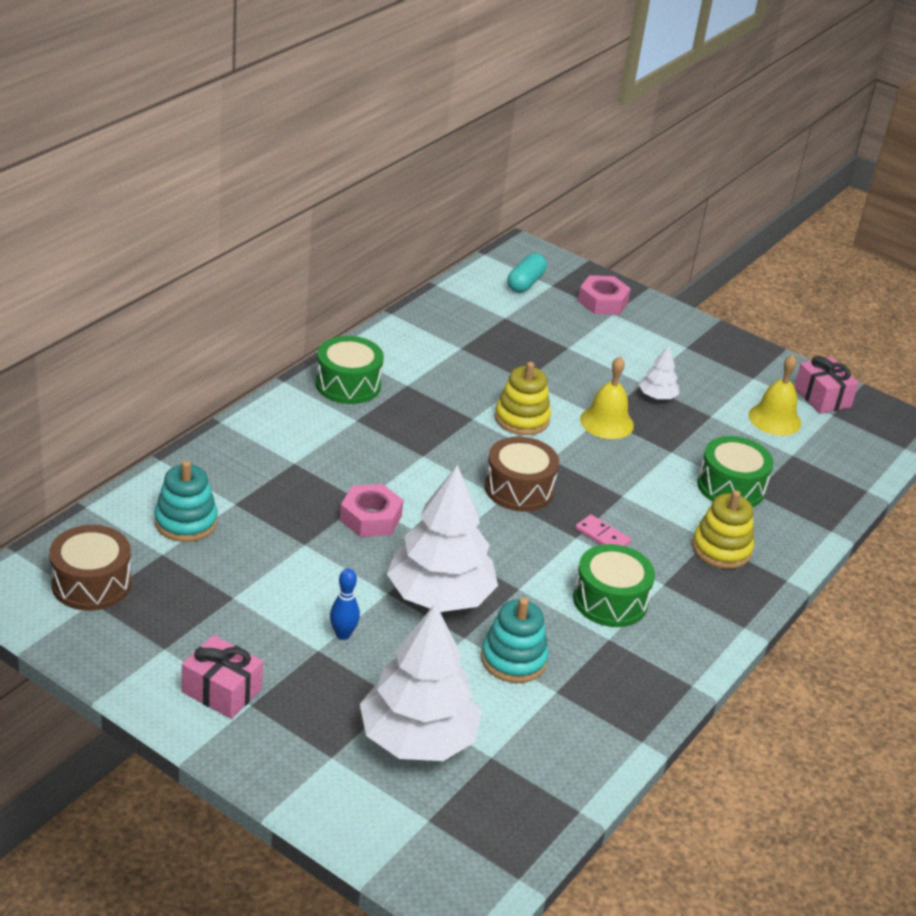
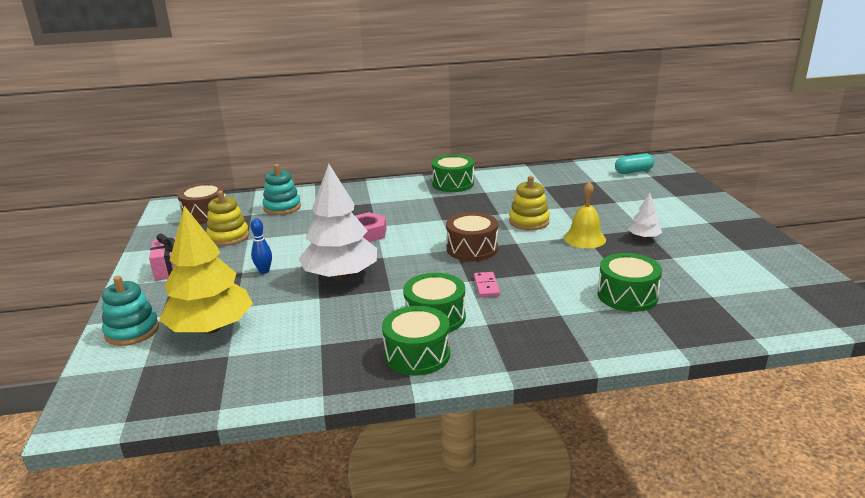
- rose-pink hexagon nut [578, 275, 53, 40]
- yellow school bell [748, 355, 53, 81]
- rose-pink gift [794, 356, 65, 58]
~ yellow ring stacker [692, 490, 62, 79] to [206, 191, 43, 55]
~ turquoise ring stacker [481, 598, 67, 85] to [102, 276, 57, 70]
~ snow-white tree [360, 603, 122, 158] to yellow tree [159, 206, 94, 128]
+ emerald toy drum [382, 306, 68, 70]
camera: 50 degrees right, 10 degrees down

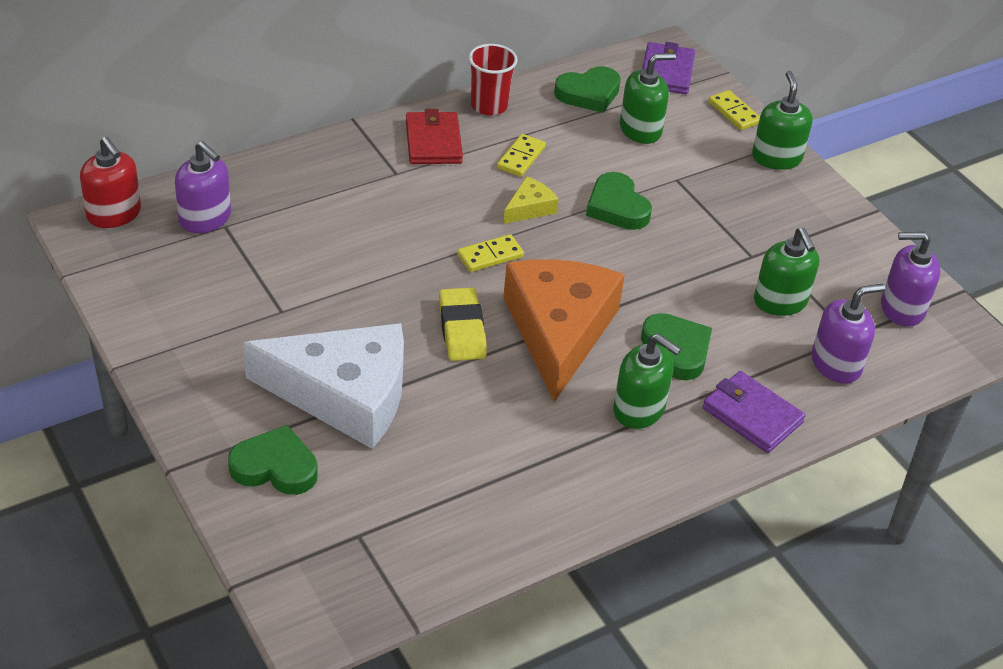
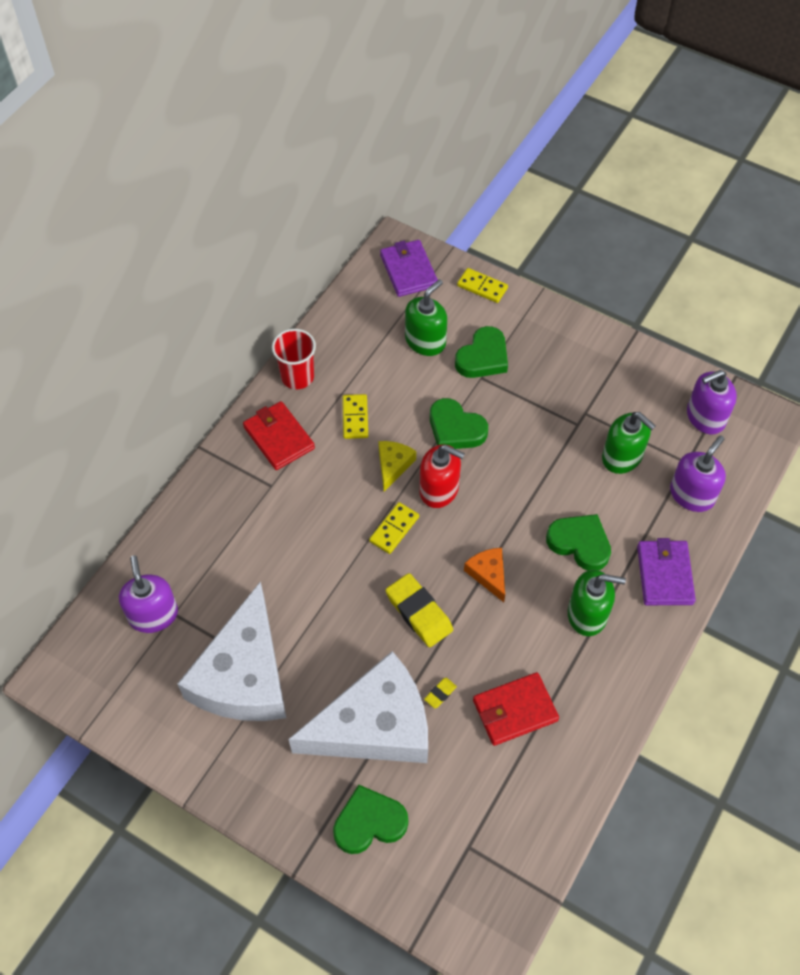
~ emerald heart shape [554, 66, 67, 47] to [455, 326, 53, 52]
- emerald soap pump [752, 71, 61, 99]
~ scarlet soap pump [80, 137, 61, 91] to [419, 444, 46, 64]
~ royal purple soap pump [175, 141, 56, 92] = [119, 555, 59, 78] 120 degrees counterclockwise
~ orange-coloured cheese [503, 259, 122, 143] = [464, 548, 41, 54] x0.42
~ royal purple billfold [703, 371, 102, 82] = [637, 538, 59, 67] 75 degrees clockwise
+ snow-white cheese [177, 581, 109, 140]
+ scarlet billfold [473, 672, 86, 74]
+ yellow pencil eraser [424, 678, 33, 30]
camera: 25 degrees left, 15 degrees up

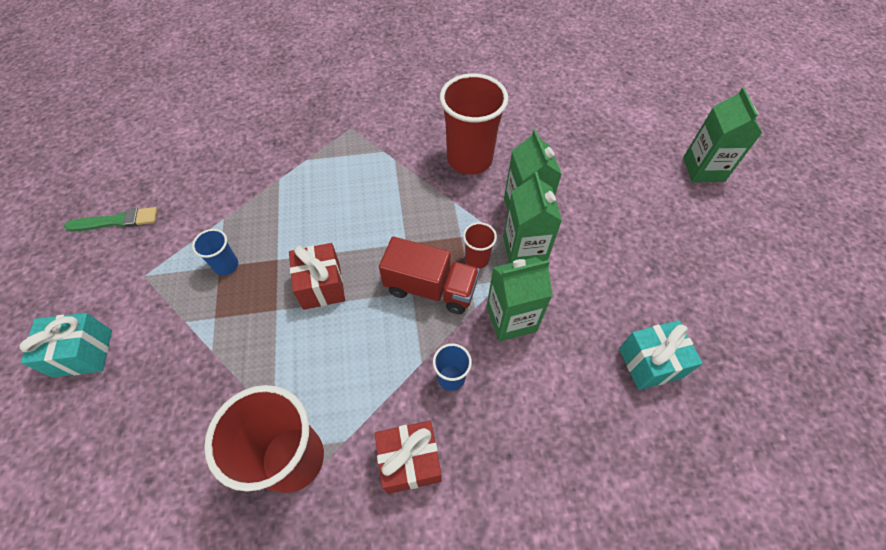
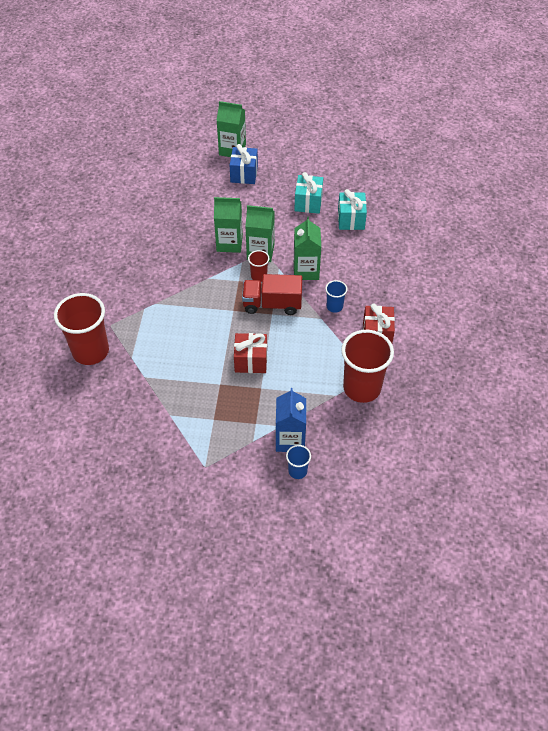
~ scarlet tumbler [440, 73, 68, 102] to [54, 293, 55, 72]
- emerald brush [64, 207, 94, 24]
~ royal blue tumbler [192, 229, 46, 46] to [286, 445, 25, 34]
~ scarlet truck [379, 237, 101, 77] = [242, 274, 60, 41] 120 degrees counterclockwise
~ turquoise gift [19, 313, 93, 64] to [294, 172, 29, 42]
+ royal blue gift [230, 144, 28, 40]
+ royal blue milk carton [276, 388, 30, 64]
camera: 75 degrees left, 5 degrees down

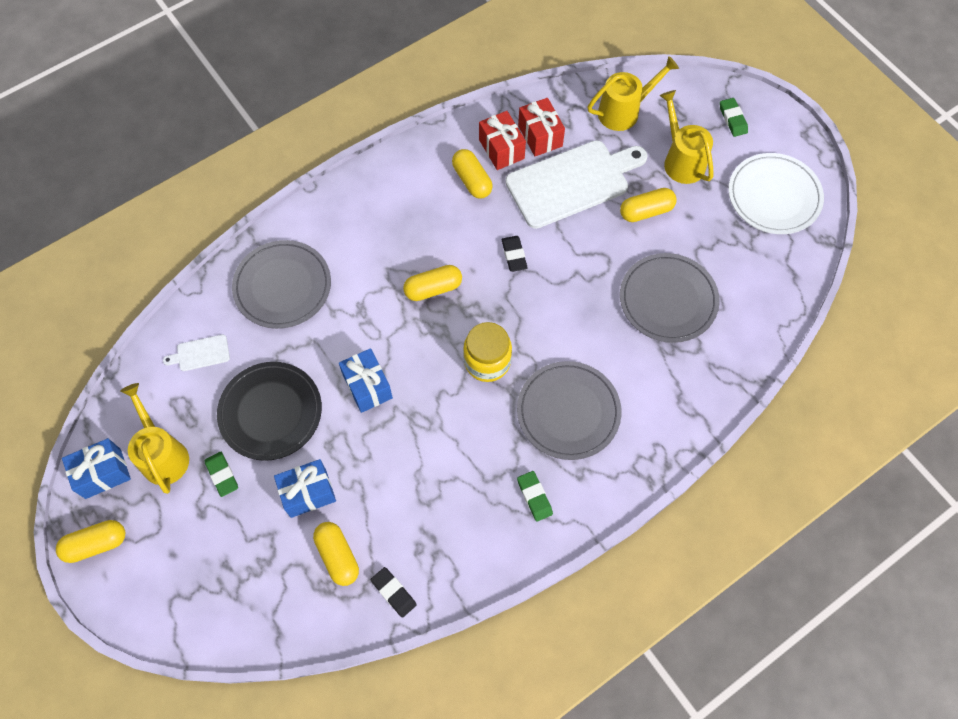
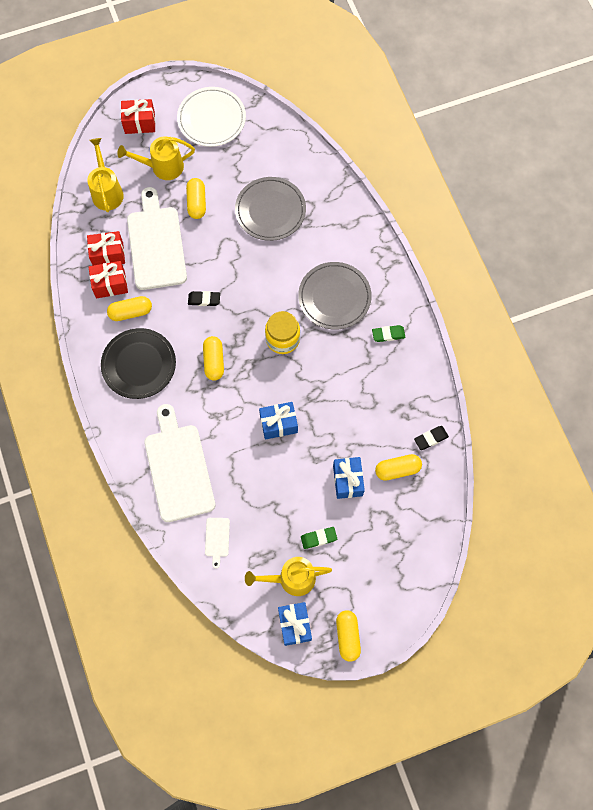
~ emerald pencil eraser [720, 98, 28, 39] to scarlet gift [121, 99, 34, 35]
~ ash-grey dinner plate [232, 240, 99, 89] to snow-white cutting board [144, 404, 71, 118]
~ ebony dinner plate [217, 362, 105, 99] to [101, 328, 75, 71]
camera: 75 degrees left, 5 degrees up

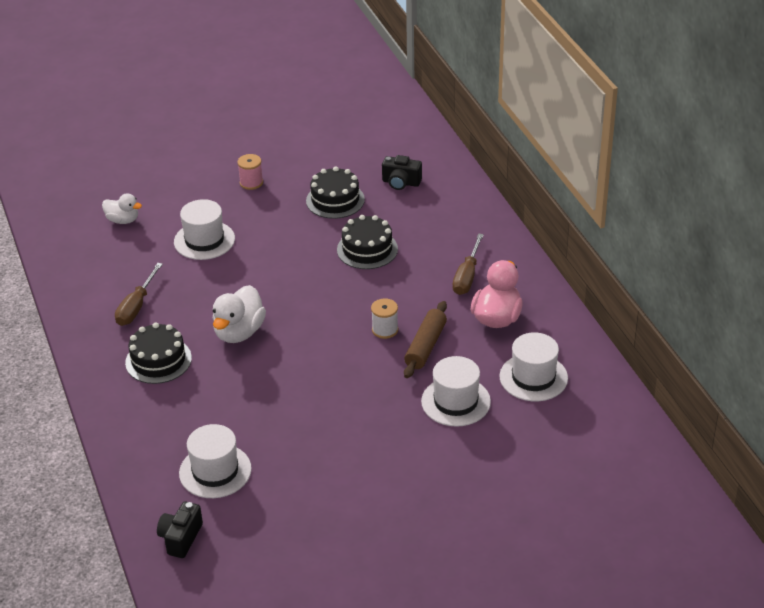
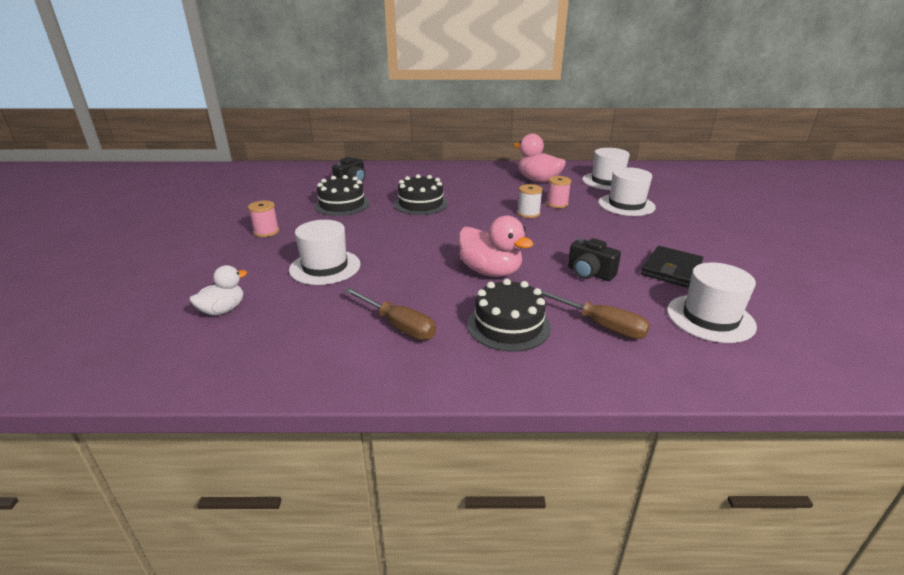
~ brown flat screwdriver [453, 233, 31, 62] to [541, 290, 109, 49]
~ snow-white rubber duck [213, 285, 53, 58] to rose-pink rubber duck [458, 216, 75, 61]
~ brown rolling pin [404, 301, 43, 77] to rose-pink bobbin [546, 176, 25, 32]
~ ebony photo camera [157, 502, 46, 56] to [568, 238, 53, 43]
+ ebony billfold [641, 246, 62, 42]
camera: 70 degrees left, 10 degrees down

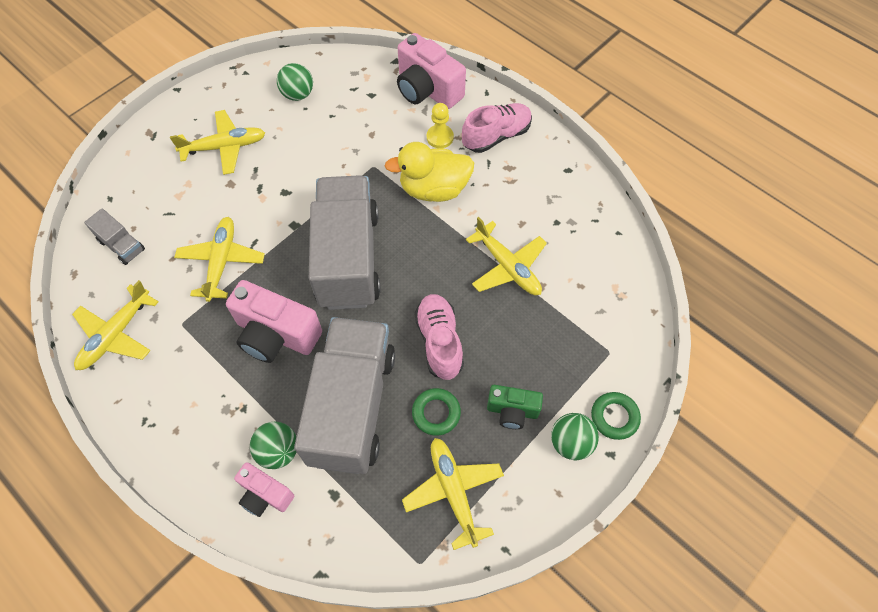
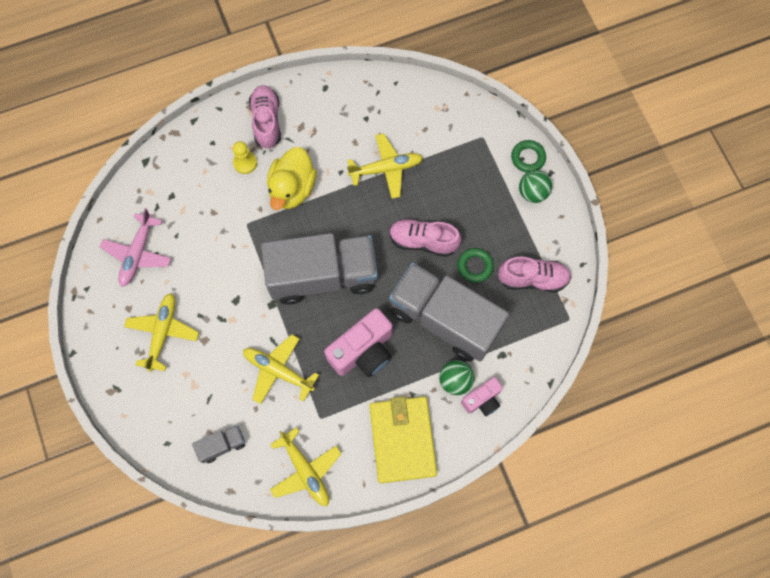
- rose-pink photo camera [397, 33, 69, 76]
~ emerald sphere [277, 63, 36, 38] to rose-pink plane [100, 208, 72, 79]
~ ash-grey truck [309, 175, 71, 135] = [261, 233, 117, 72] 150 degrees clockwise
- emerald photo camera [487, 385, 56, 44]
~ yellow plane [402, 438, 102, 112] to rose-pink lace-up shoe [498, 256, 73, 36]
+ yellow billfold [370, 396, 67, 87]
camera: 65 degrees left, 10 degrees up

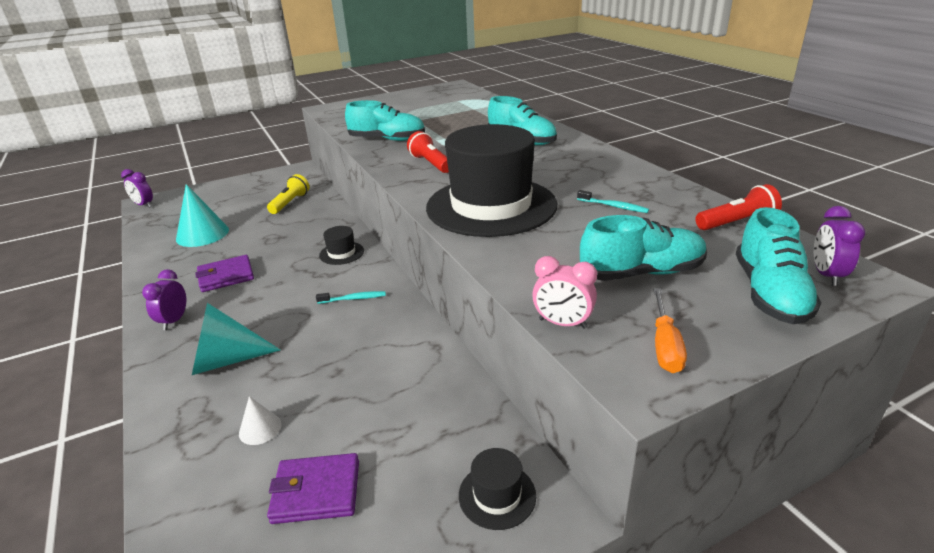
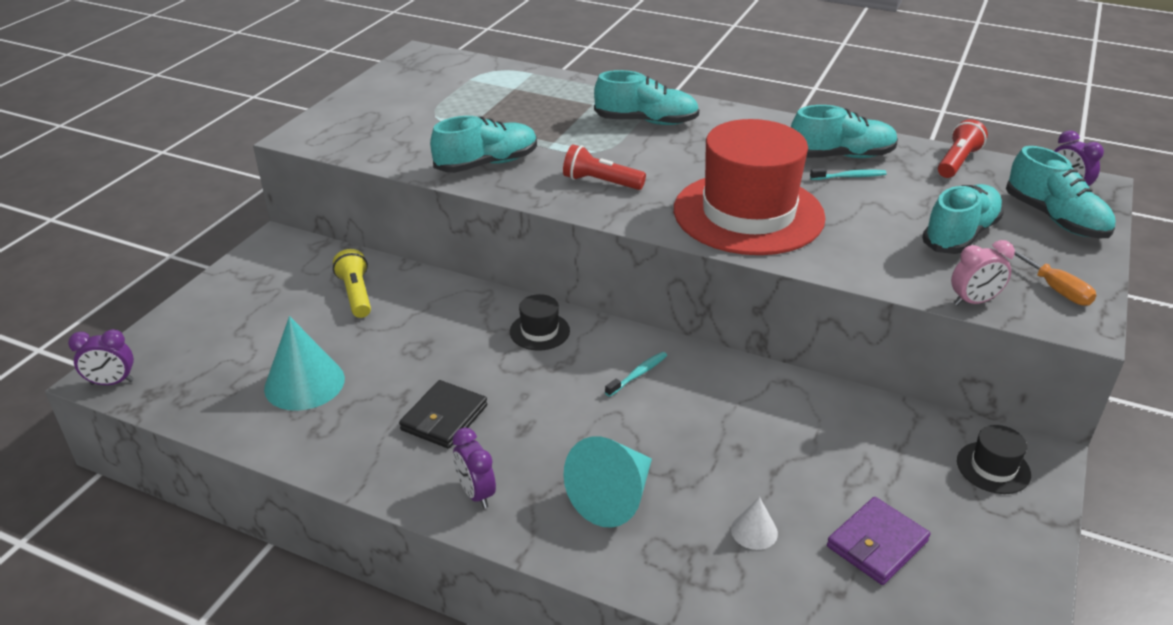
~ ebony hat [426, 124, 131, 113] to scarlet hat [674, 119, 152, 136]
~ royal purple billfold [195, 255, 59, 37] to ebony billfold [399, 380, 88, 69]
+ turquoise lace-up shoe [791, 105, 107, 53]
camera: 40 degrees left, 5 degrees up

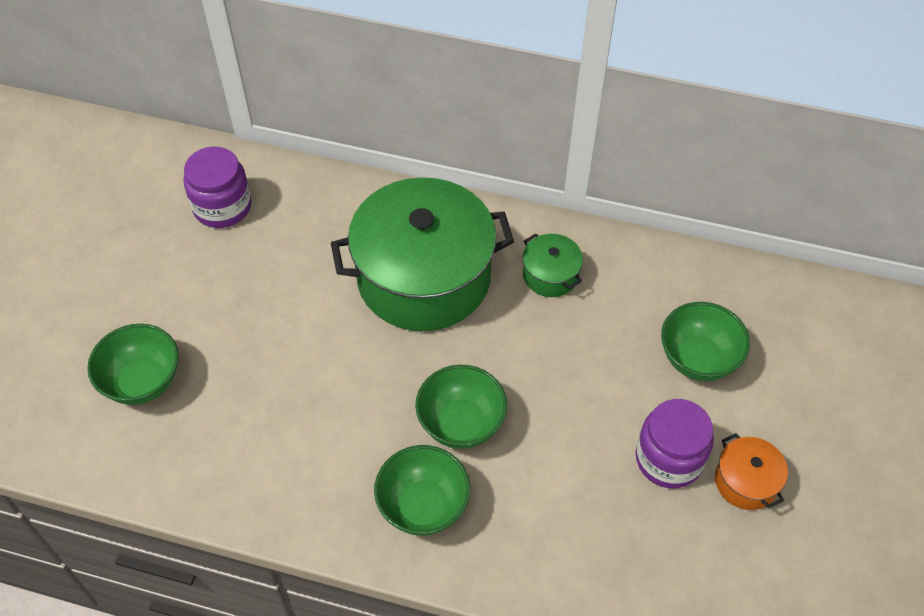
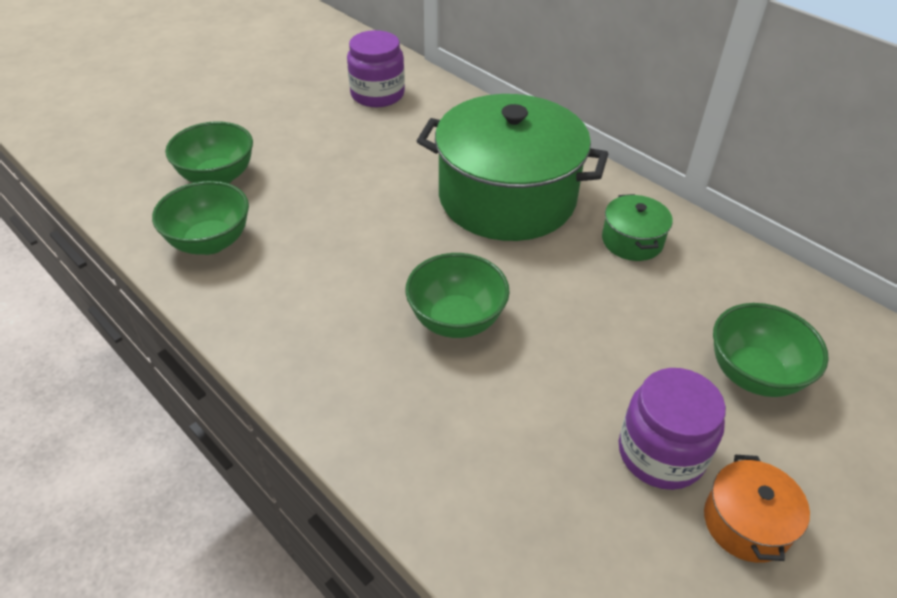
~ emerald serving bowl [374, 445, 96, 91] to [152, 181, 97, 74]
camera: 30 degrees right, 10 degrees down

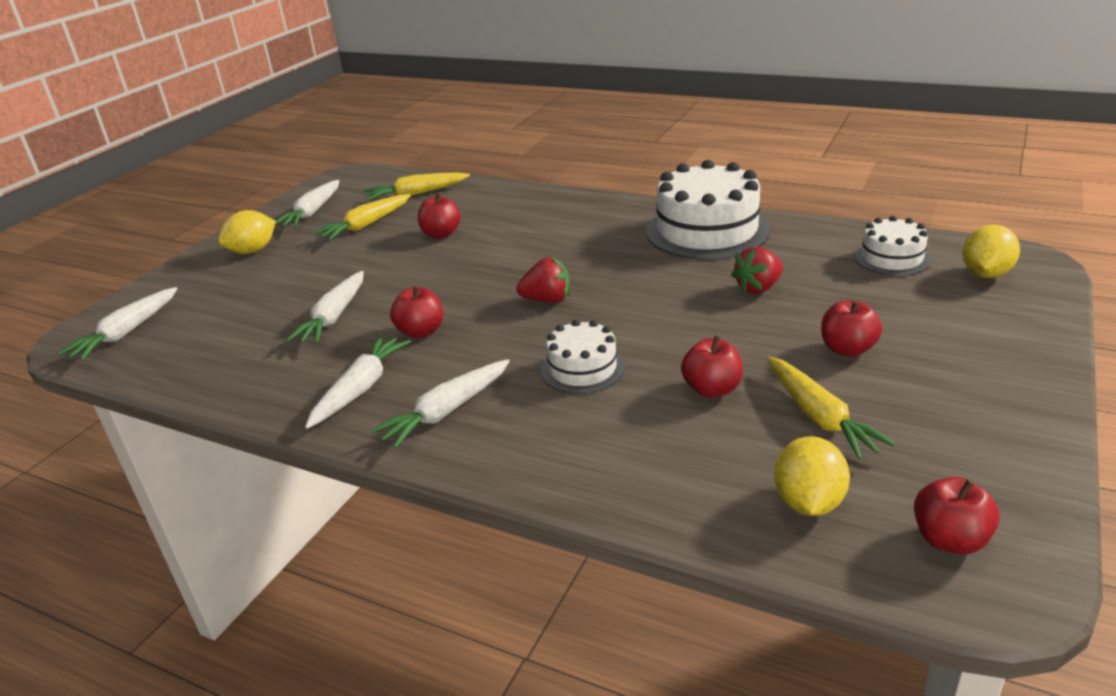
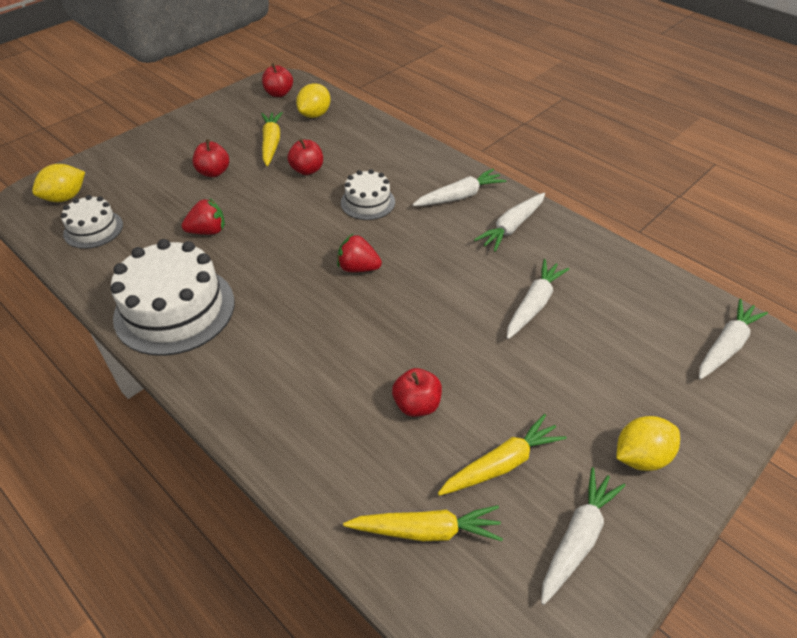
- scarlet toy apple [390, 284, 53, 54]
camera: 165 degrees left, 15 degrees up

